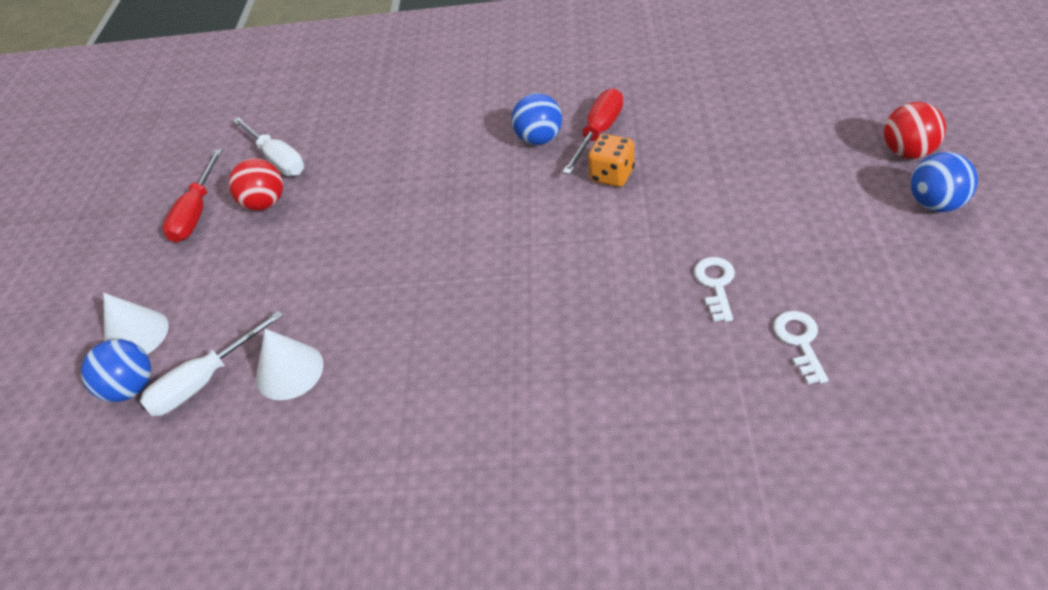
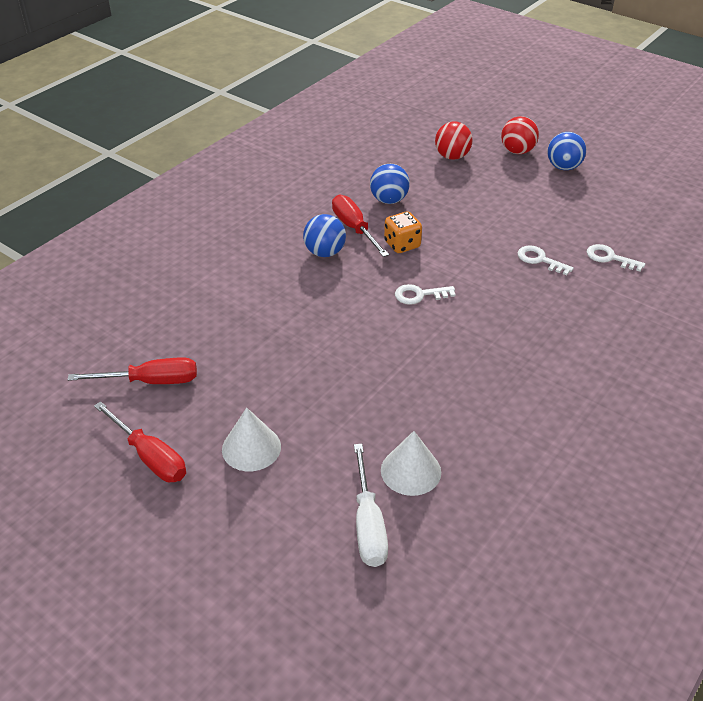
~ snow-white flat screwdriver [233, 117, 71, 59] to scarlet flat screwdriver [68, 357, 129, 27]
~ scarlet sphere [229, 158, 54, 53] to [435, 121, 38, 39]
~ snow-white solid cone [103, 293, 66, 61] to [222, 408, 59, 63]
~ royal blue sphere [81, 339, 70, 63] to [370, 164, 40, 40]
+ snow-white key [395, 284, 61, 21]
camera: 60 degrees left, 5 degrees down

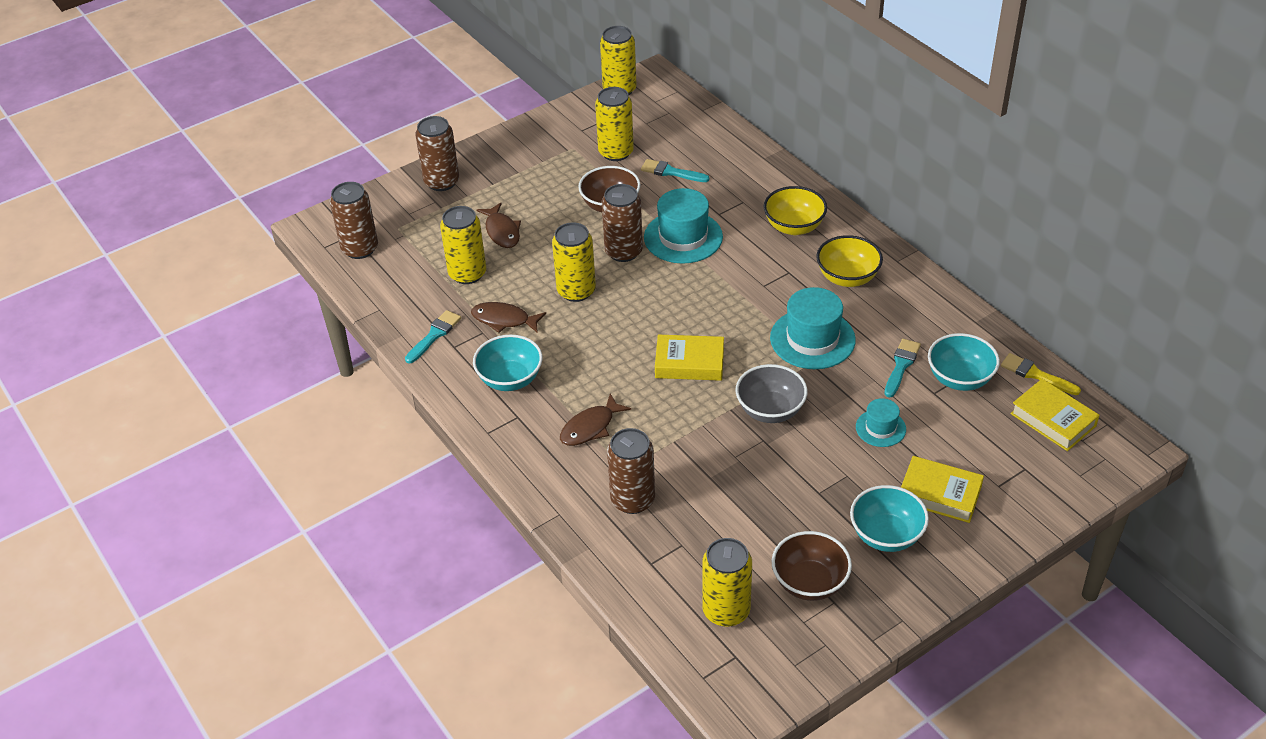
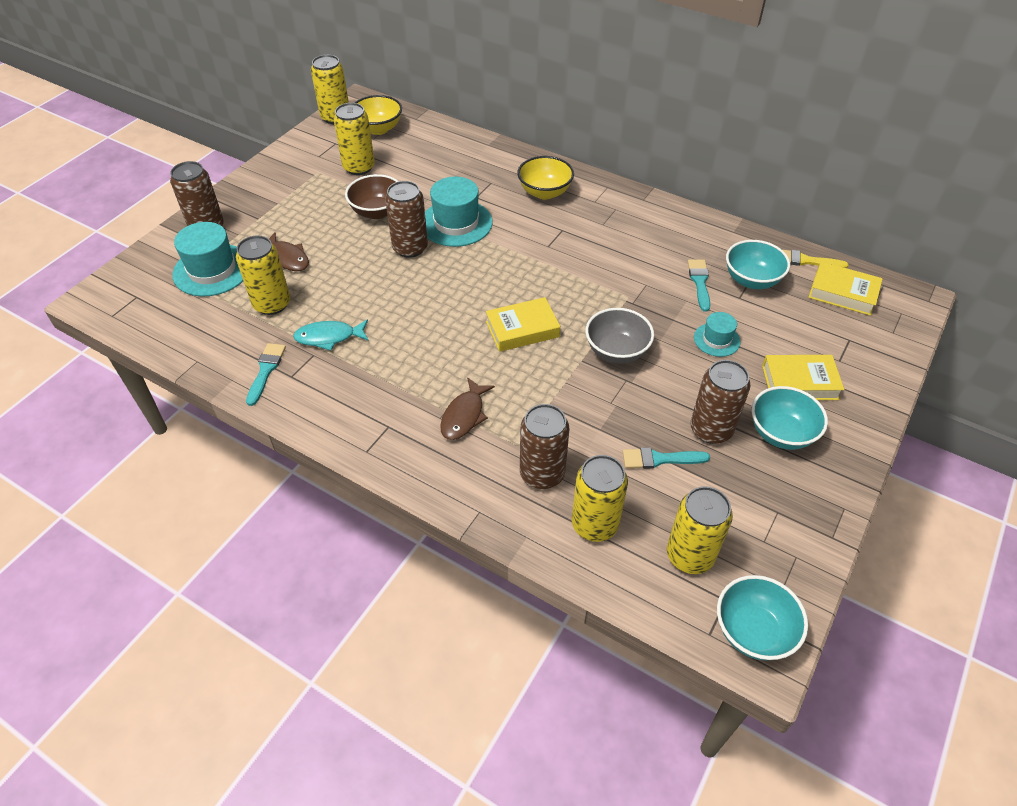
~ turquoise brush [641, 159, 68, 23] to [623, 447, 87, 22]
~ brown can [330, 182, 48, 77] to [690, 360, 61, 84]
~ yellow can [552, 222, 44, 80] to [572, 455, 56, 87]
~ yellow serving bowl [816, 235, 67, 52] to [355, 95, 47, 40]
~ turquoise hat [770, 287, 86, 82] to [172, 222, 71, 75]
~ brown fish figure [471, 302, 75, 31] to turquoise fish figure [293, 319, 76, 32]
~ turquoise serving bowl [473, 335, 70, 56] to [717, 575, 91, 86]
- brown serving bowl [771, 531, 81, 70]
camera: 25 degrees left, 5 degrees up

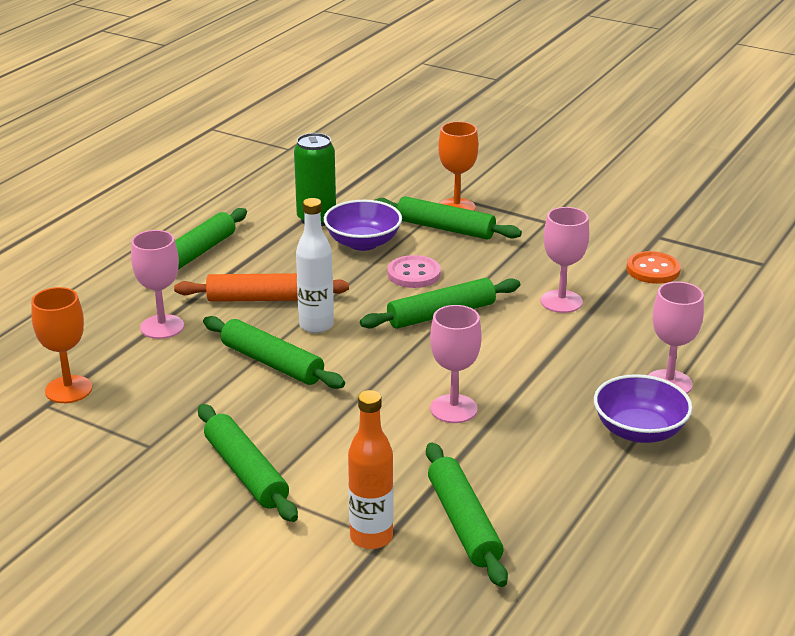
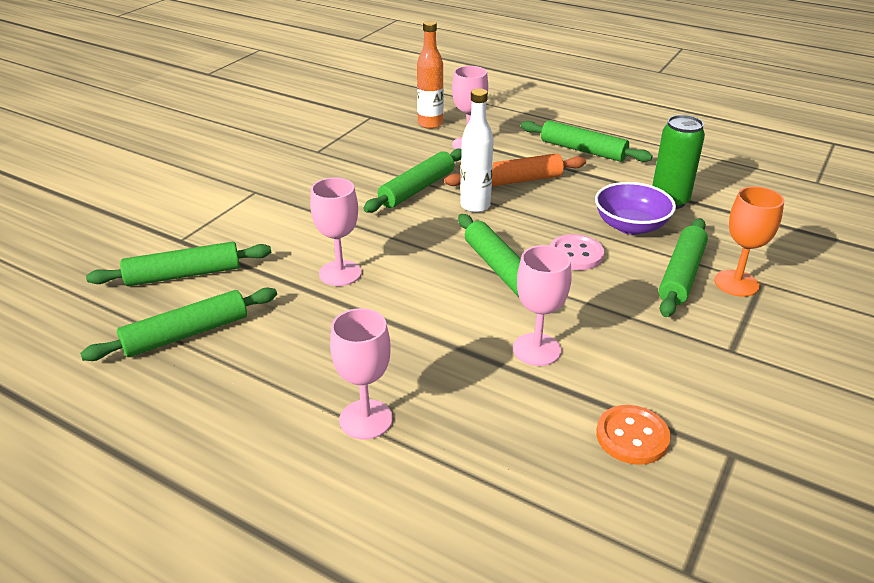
~ orange-coloured rolling pin [174, 273, 175, 29] = [444, 153, 142, 33] 75 degrees clockwise
- orange-coloured goblet [31, 287, 61, 116]
- royal purple serving bowl [594, 374, 99, 69]
~ orange-coloured bottle [348, 390, 45, 159] to [417, 20, 26, 109]
~ emerald rolling pin [198, 404, 100, 118] to [80, 287, 197, 74]
camera: 90 degrees right, 5 degrees up

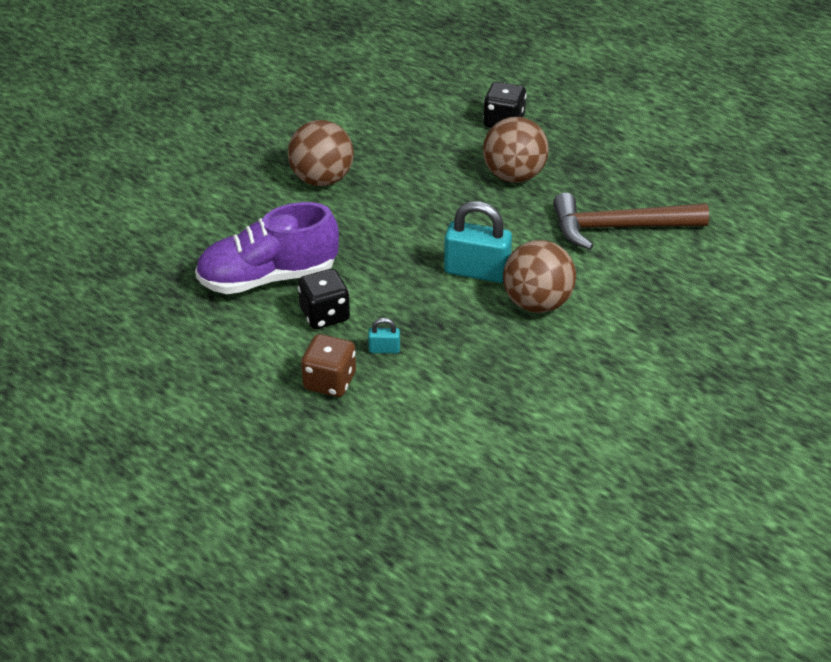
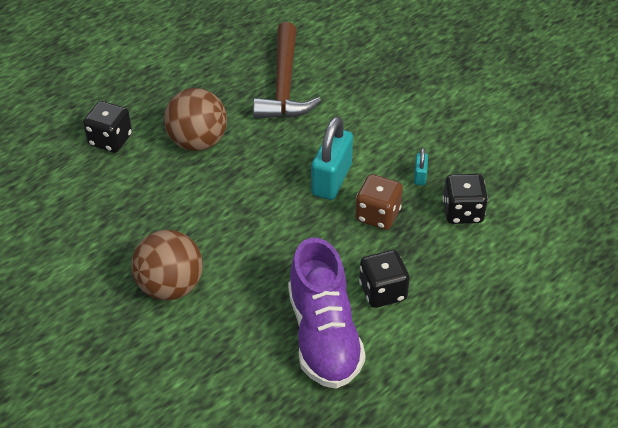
- brown sphere [503, 240, 73, 73]
~ turquoise lock [368, 318, 32, 35] to [414, 148, 14, 37]
~ brown game die [301, 334, 55, 63] to [355, 174, 48, 56]
+ ebony game die [442, 174, 46, 50]
camera: 85 degrees left, 5 degrees up

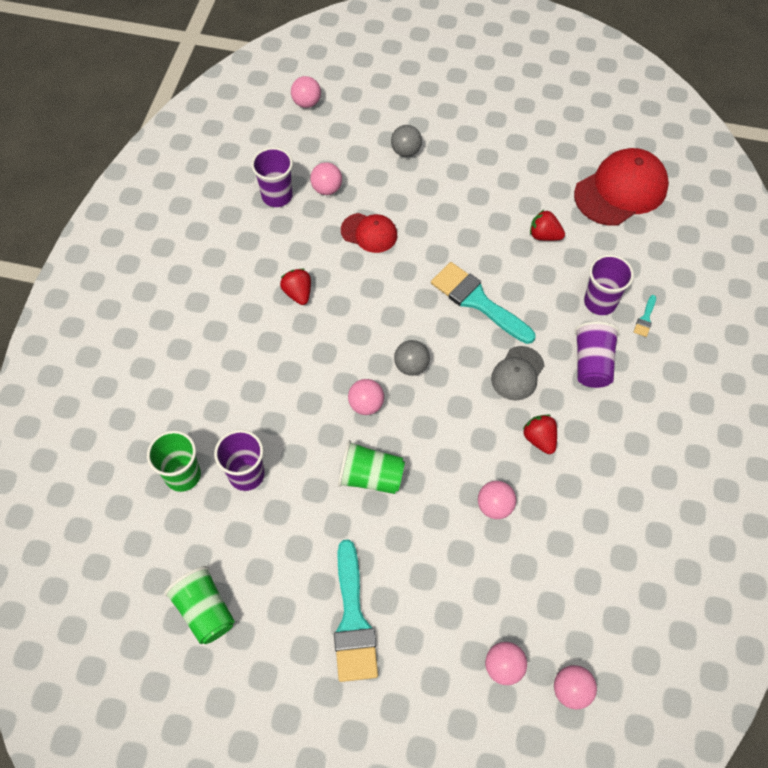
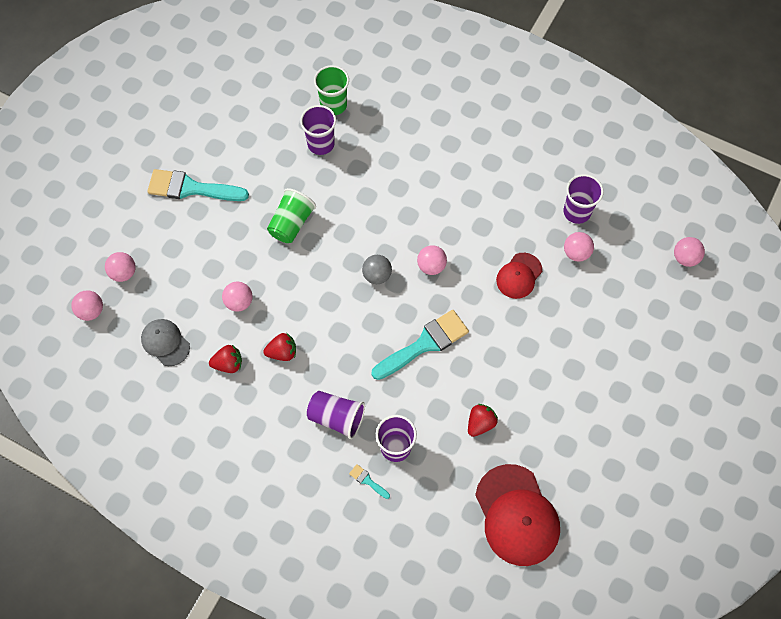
- ash-grey sphere [391, 125, 31, 32]
~ scarlet toy strawberry [280, 269, 31, 36] to [209, 345, 33, 28]
~ ash-grey peaked cap [491, 346, 54, 55] to [141, 319, 49, 47]
~ rose-pink sphere [348, 379, 36, 36] to [417, 245, 30, 30]
- emerald tumbler [164, 566, 71, 78]
camera: 105 degrees right, 5 degrees up

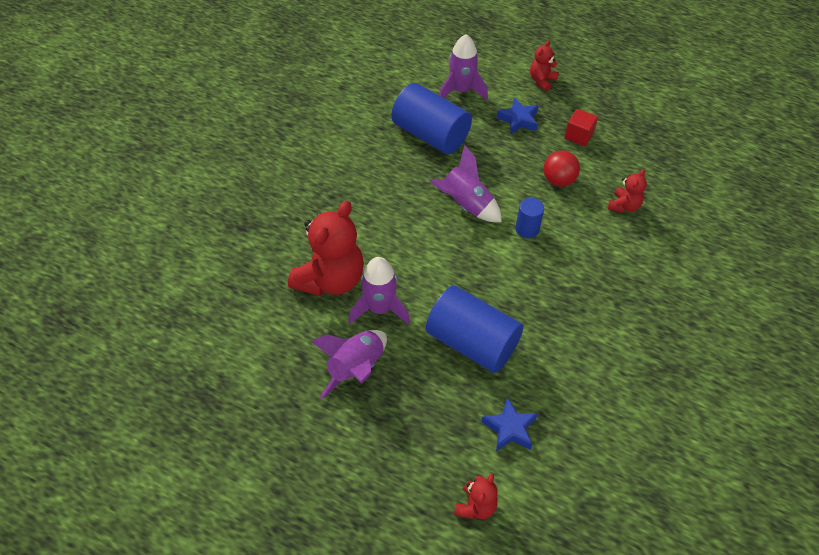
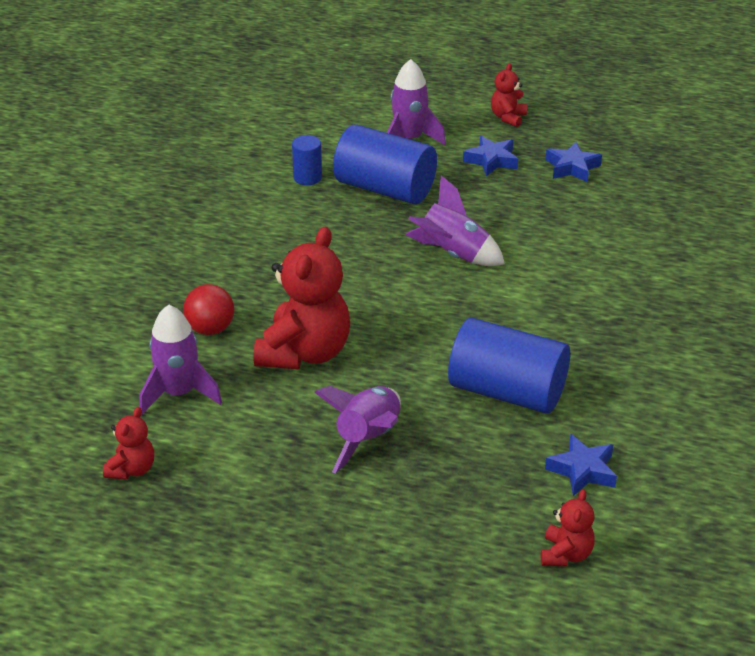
~ scarlet solid cube [564, 109, 34, 37] to royal blue star shape [546, 142, 56, 40]
~ scarlet sphere [544, 151, 36, 36] to [183, 284, 51, 51]
~ scarlet teddy [608, 169, 39, 44] to [103, 407, 51, 73]
~ royal blue cylinder shape [515, 198, 29, 40] to [292, 135, 30, 50]
~ royal purple rocket [348, 257, 62, 68] to [139, 305, 83, 110]
camera: 10 degrees left, 15 degrees down

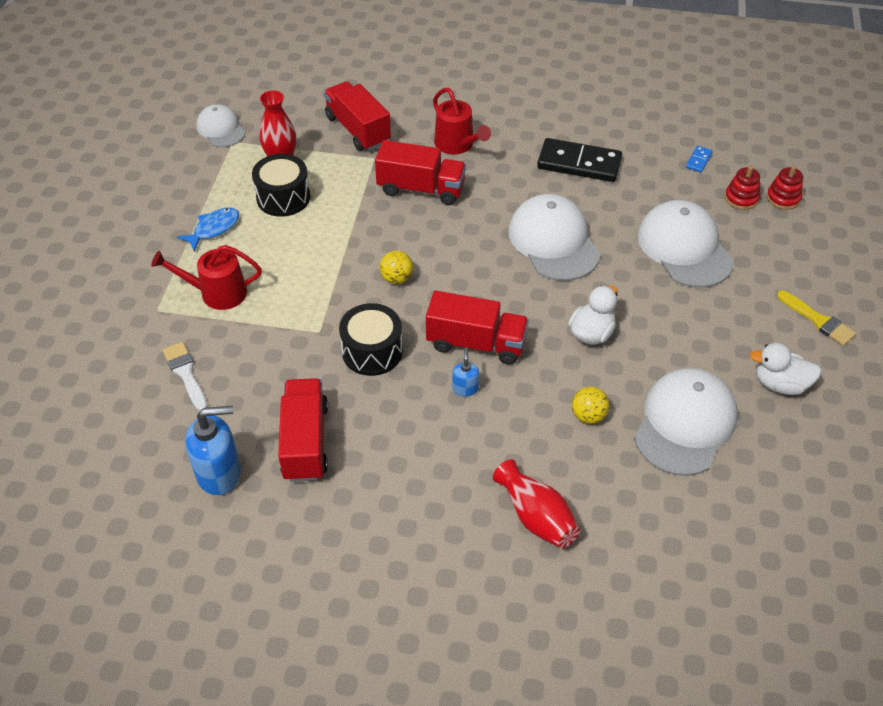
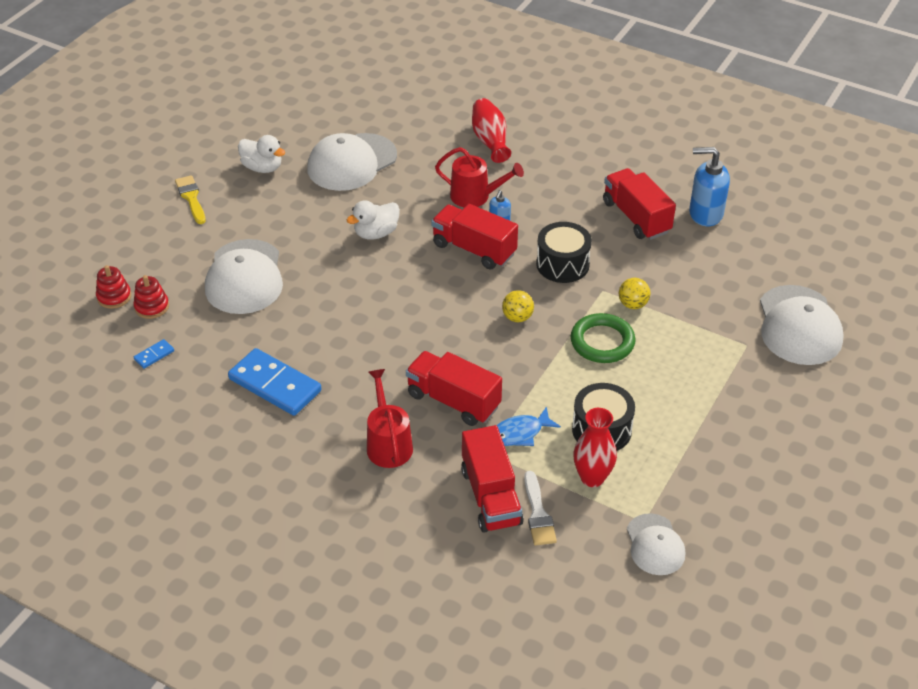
~ ebony domino tile [537, 138, 85, 44] to royal blue domino tile [228, 348, 94, 68]
~ snow-white peaked cap [509, 194, 91, 87] to [760, 285, 84, 80]
~ royal blue fish figure [177, 207, 62, 44] to [497, 406, 64, 40]
~ scarlet watering can [151, 245, 111, 65] to [435, 147, 89, 61]
~ snow-white brush [163, 342, 45, 69] to [524, 471, 33, 75]
~ scarlet truck [278, 378, 50, 104] = [603, 168, 73, 72] 135 degrees clockwise
~ yellow sphere [572, 387, 37, 37] to [619, 278, 32, 31]
+ emerald hoop [571, 313, 65, 50]
camera: 160 degrees left, 5 degrees down

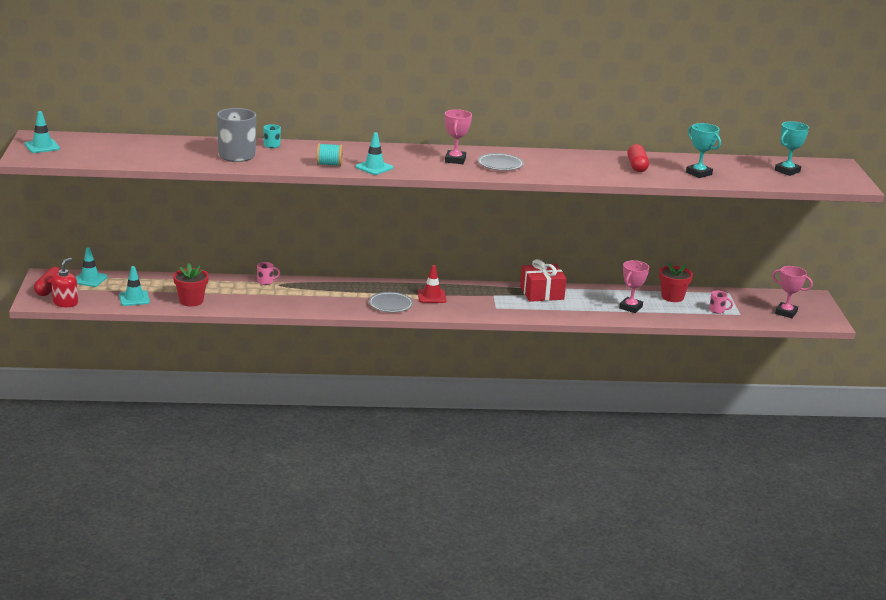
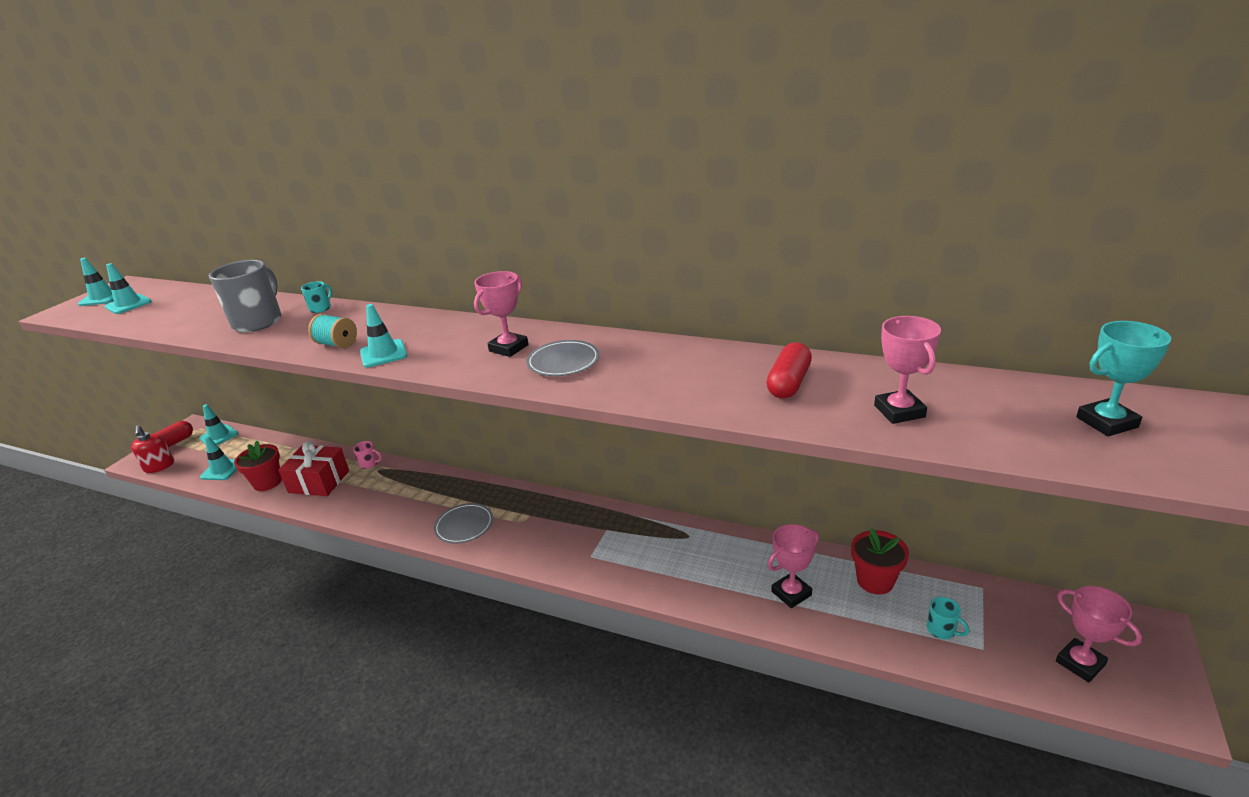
~ turquoise award cup [686, 123, 35, 55] to rose-pink award cup [874, 316, 67, 108]
~ scarlet soap pump [51, 258, 27, 49] = [131, 425, 43, 48] 105 degrees clockwise
~ scarlet gift [520, 259, 47, 43] to [278, 441, 71, 55]
- scarlet safety cone [418, 265, 28, 38]
~ rose-pink coffee mug [709, 290, 24, 24] to turquoise coffee mug [927, 597, 43, 42]
+ turquoise safety cone [105, 263, 47, 51]
camera: 30 degrees right, 5 degrees up

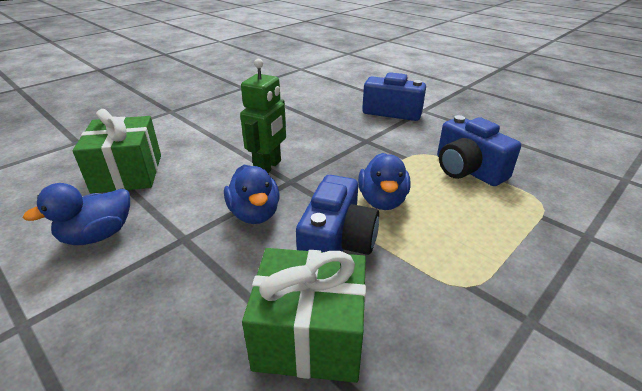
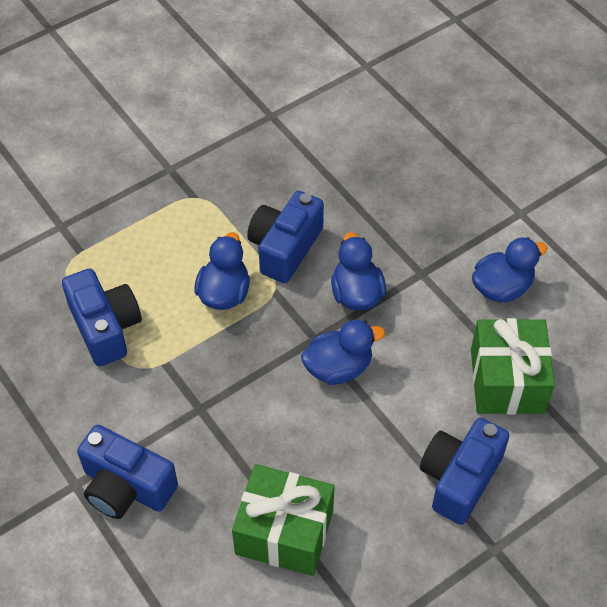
~ emerald toy robot [240, 59, 46, 114] to royal blue rubber duck [301, 320, 84, 65]
~ emerald gift [242, 248, 124, 135] to [232, 464, 102, 112]
+ royal blue photo camera [420, 418, 89, 107]
camera: 170 degrees left, 20 degrees up

